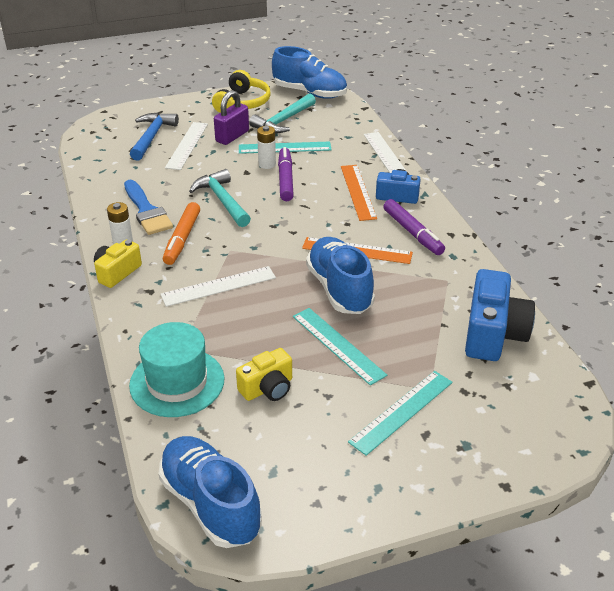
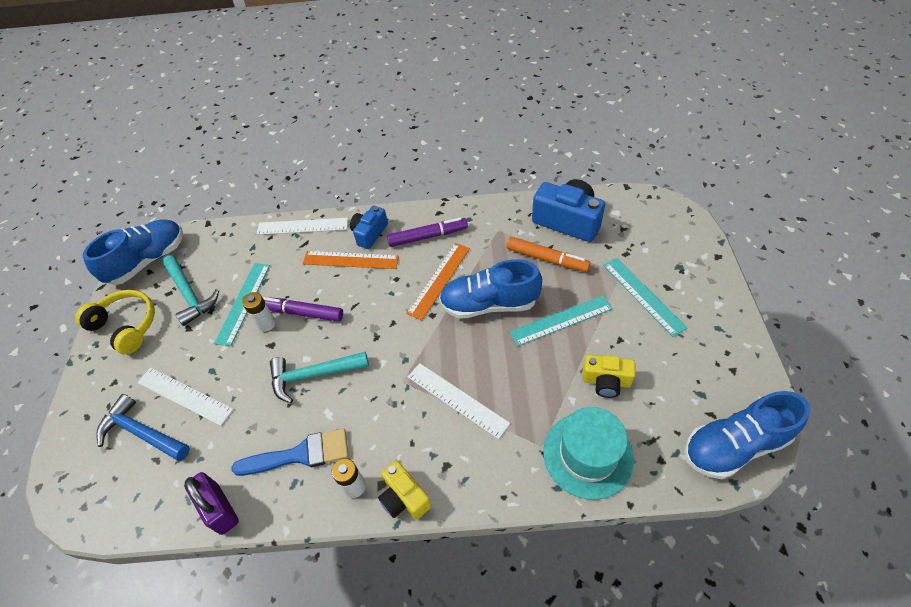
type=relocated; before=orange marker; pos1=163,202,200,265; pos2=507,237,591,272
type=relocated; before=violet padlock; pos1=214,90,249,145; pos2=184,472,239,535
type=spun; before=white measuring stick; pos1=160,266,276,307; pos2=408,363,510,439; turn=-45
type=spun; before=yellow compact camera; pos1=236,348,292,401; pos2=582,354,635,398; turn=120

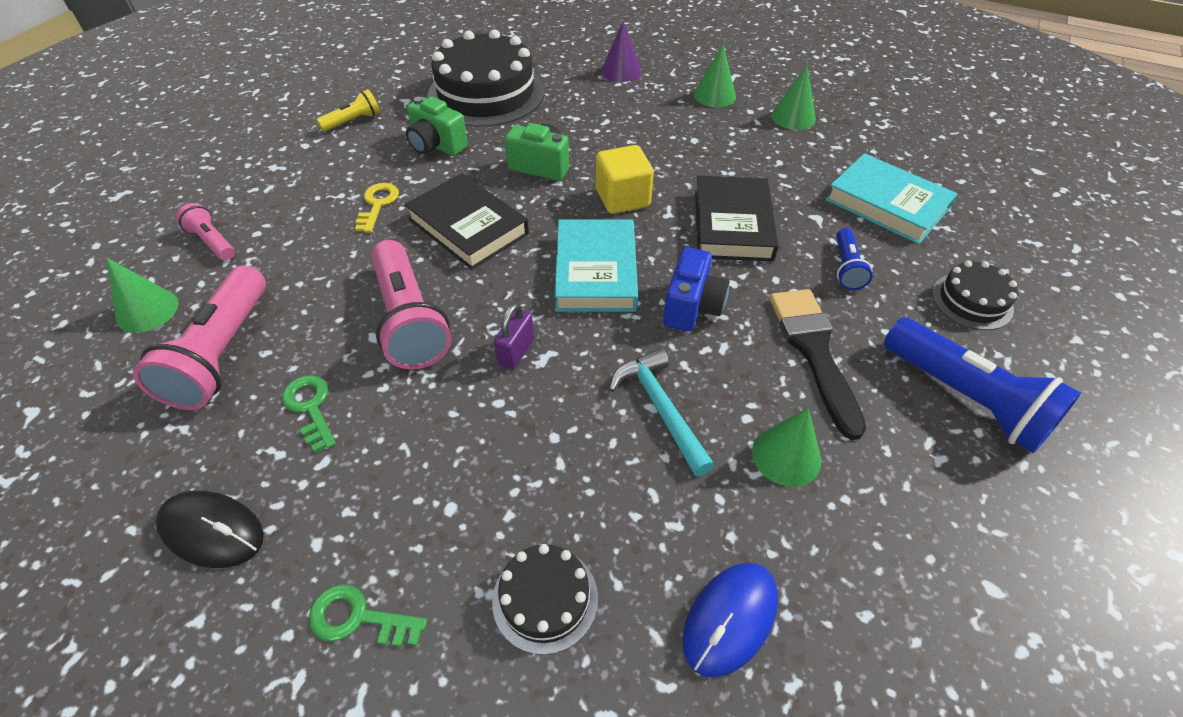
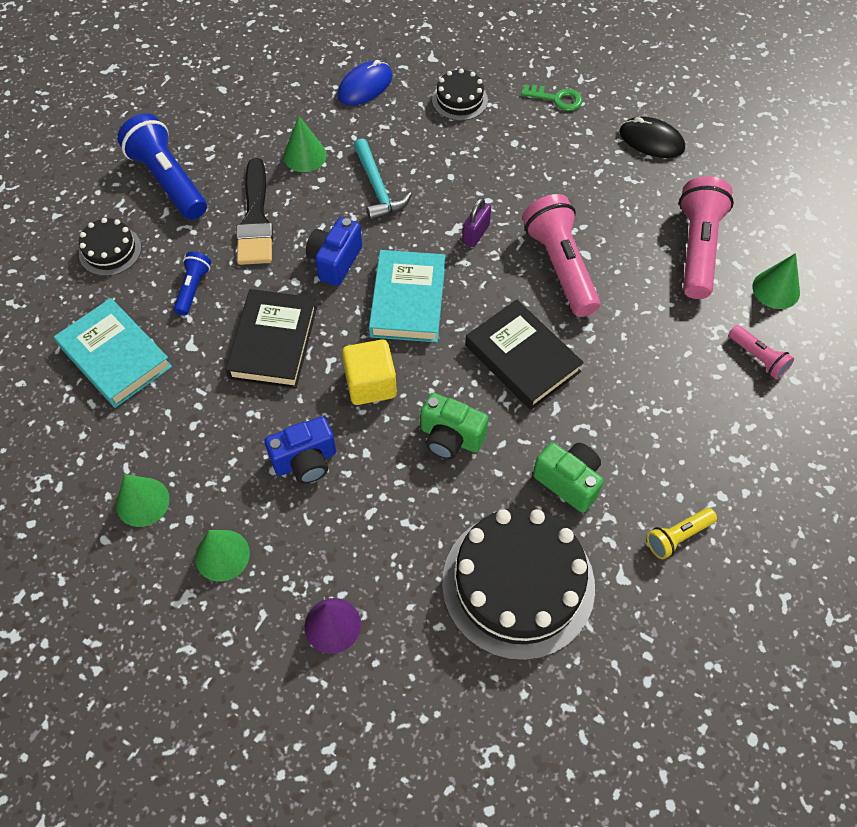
type=missing; before=emerald key; pos1=282,375,336,453
type=missing; before=yellow key; pos1=355,183,399,233
type=appeared; after=royal blue compact camera; pos2=264,416,336,484

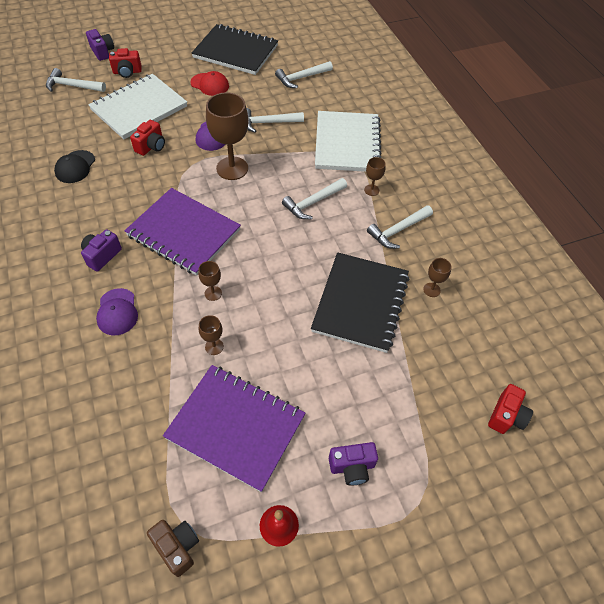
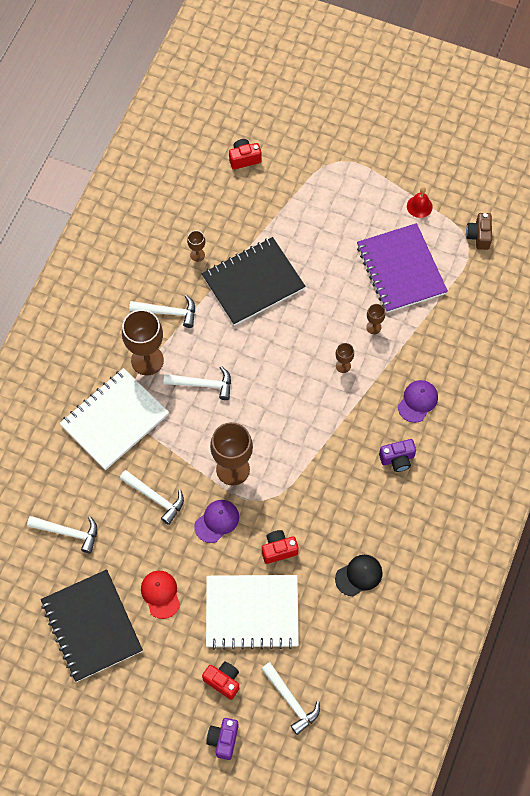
type=missing; before=violet notebook; pos1=124,188,241,276
type=missing; before=violet compact camera; pos1=329,442,378,486
type=size; before=brown chalice; pos1=364,157,386,196; pos2=122,310,164,375; scale=2.14

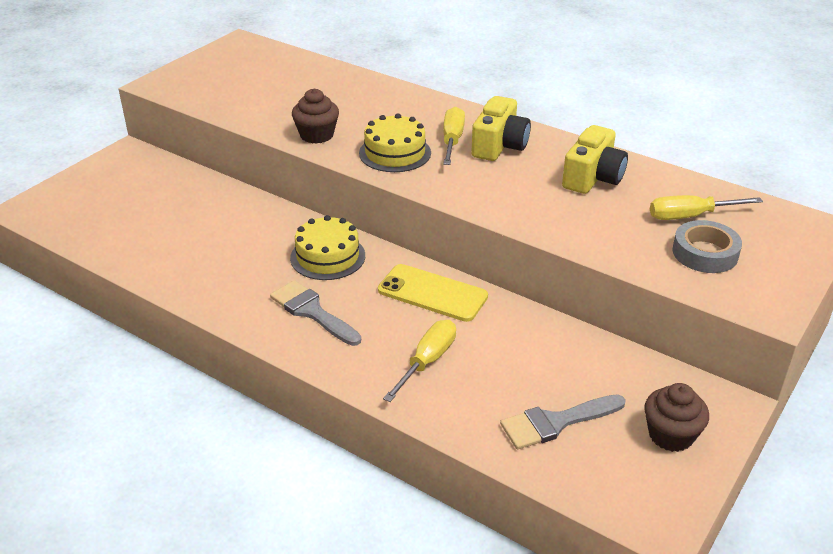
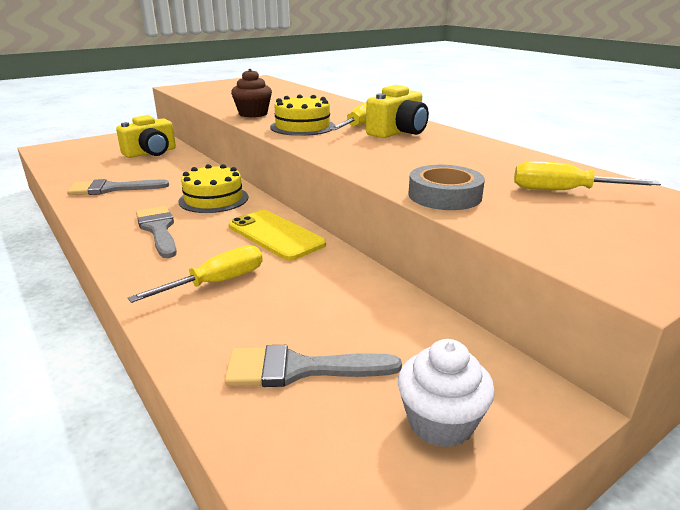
type=appeared; after=grey paint brush; pos2=67,179,169,195
type=relocated; before=yellow compact camera; pos1=562,125,628,194; pos2=116,115,176,158
type=relocated; before=grey sticky tape; pos1=672,220,742,273; pos2=409,165,485,210
type=colour; before=brown muffin; after=white muffin; pos1=644,383,709,452; pos2=398,339,495,448

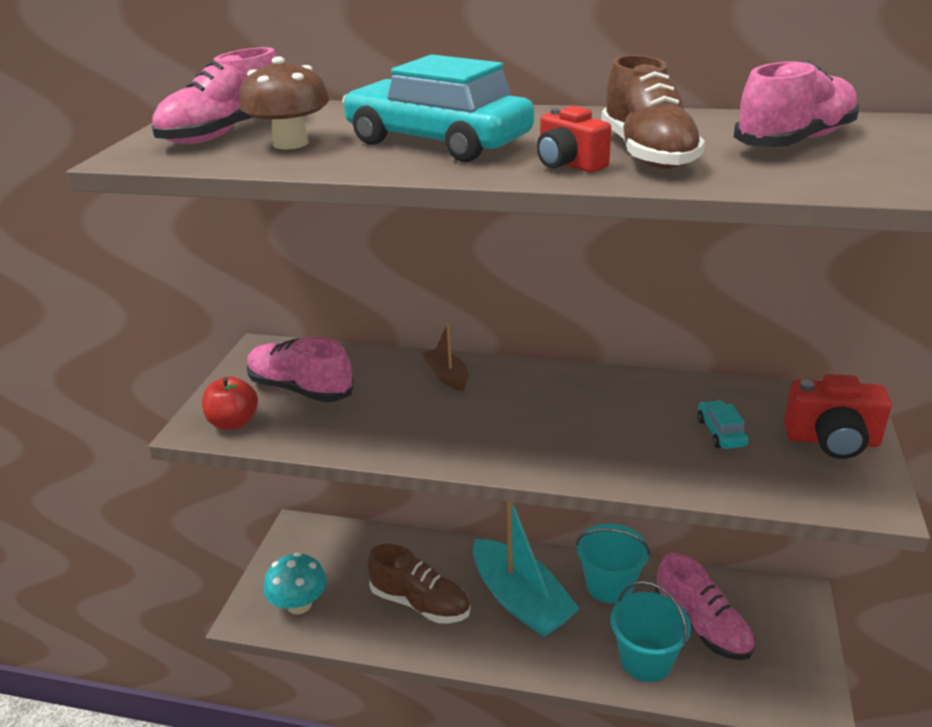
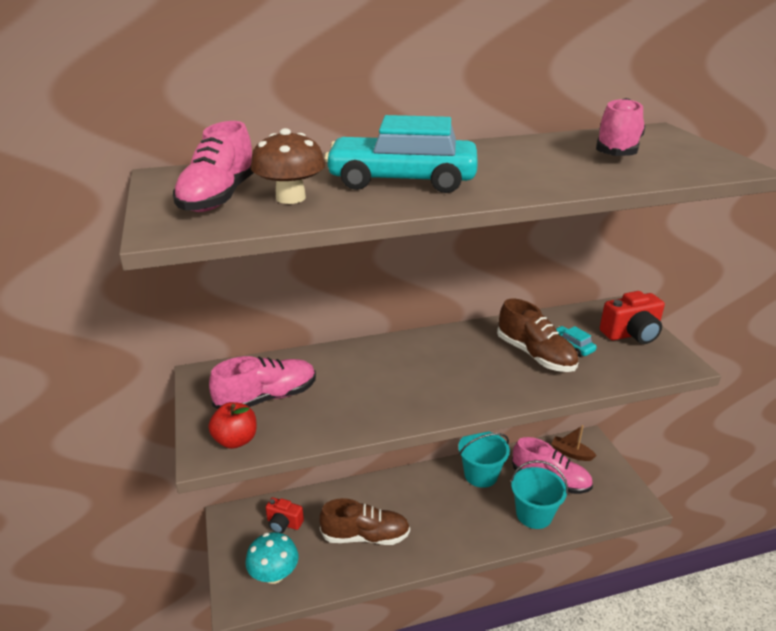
type=missing; before=turquoise boat; pos1=473,502,580,637
type=relocated; before=brown boat; pos1=421,323,469,391; pos2=551,425,597,461
type=relocated; before=red compact camera; pos1=536,106,611,173; pos2=266,497,304,533
type=relocated; before=brown sneaker; pos1=601,55,705,169; pos2=497,299,578,372
type=spun; before=rosy sneaker; pos1=247,337,354,402; pos2=209,356,316,409; turn=150

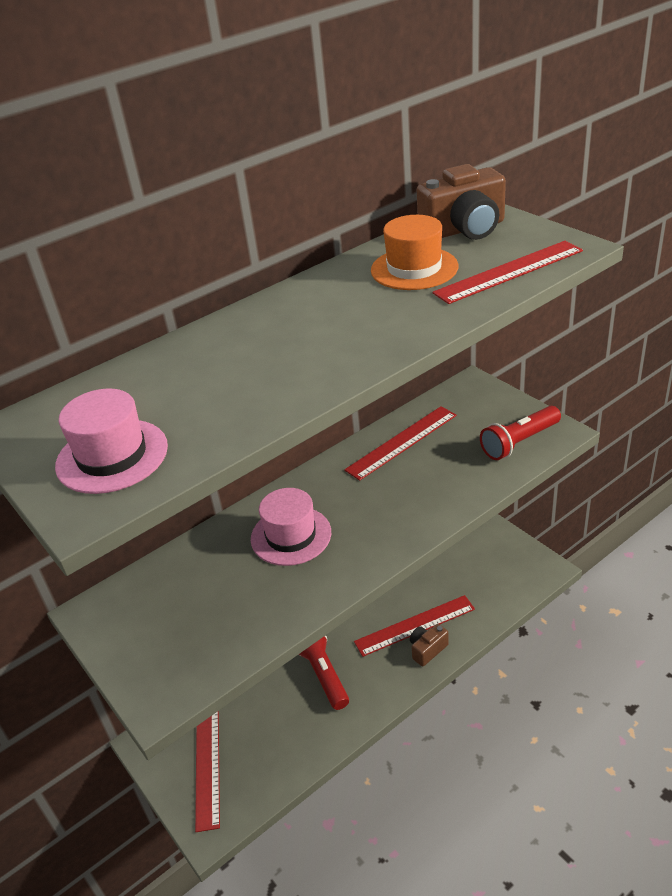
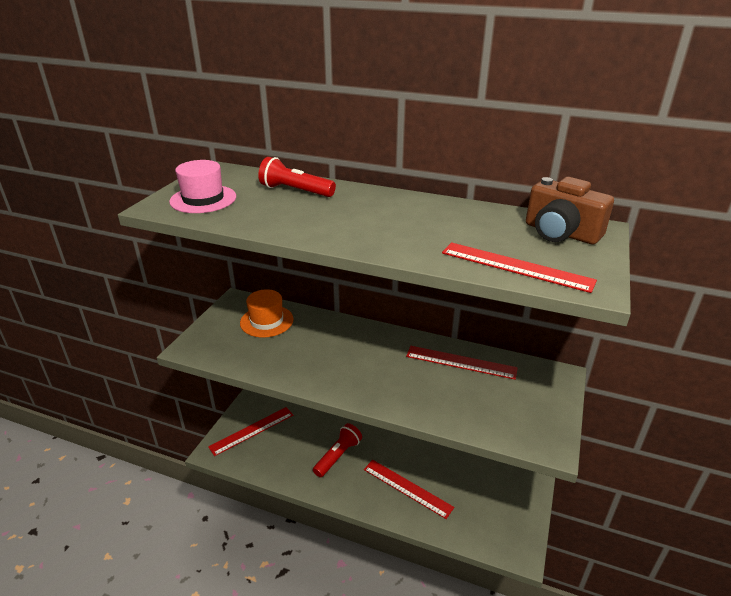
type=missing; before=rosy tall hat; pos1=251,488,331,566
type=missing; before=brown compact camera; pos1=410,624,449,666
type=relocated; before=orange tall hat; pos1=371,215,458,290; pos2=240,289,293,337
type=relocated; before=red flashlight; pos1=480,406,561,460; pos2=258,157,336,197

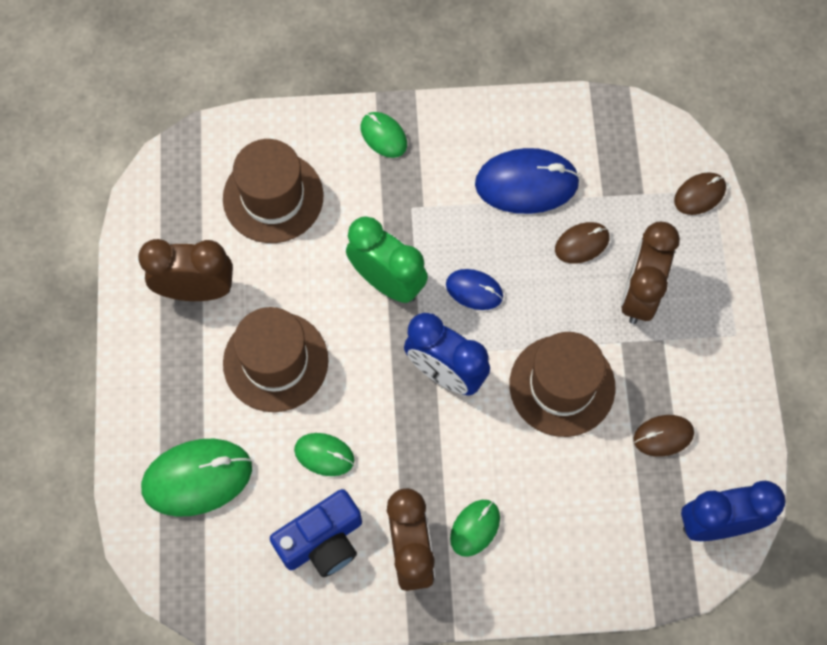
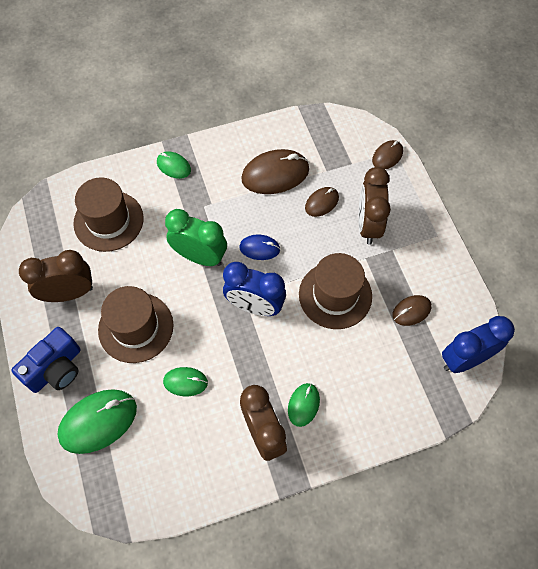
type=relocated; before=royal blue compact camera; pos1=270,489,362,577; pos2=11,327,80,393
type=colour; before=royal blue computer mouse; after=brown computer mouse; pos1=475,148,580,214; pos2=241,149,309,194

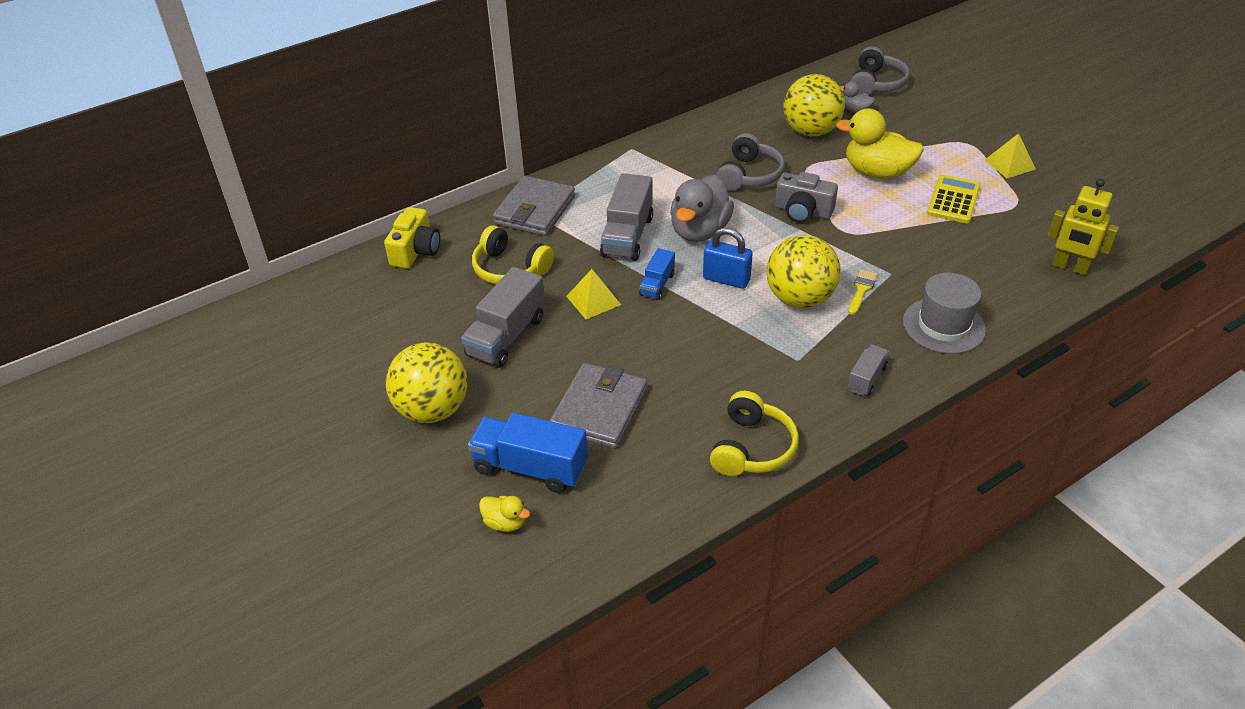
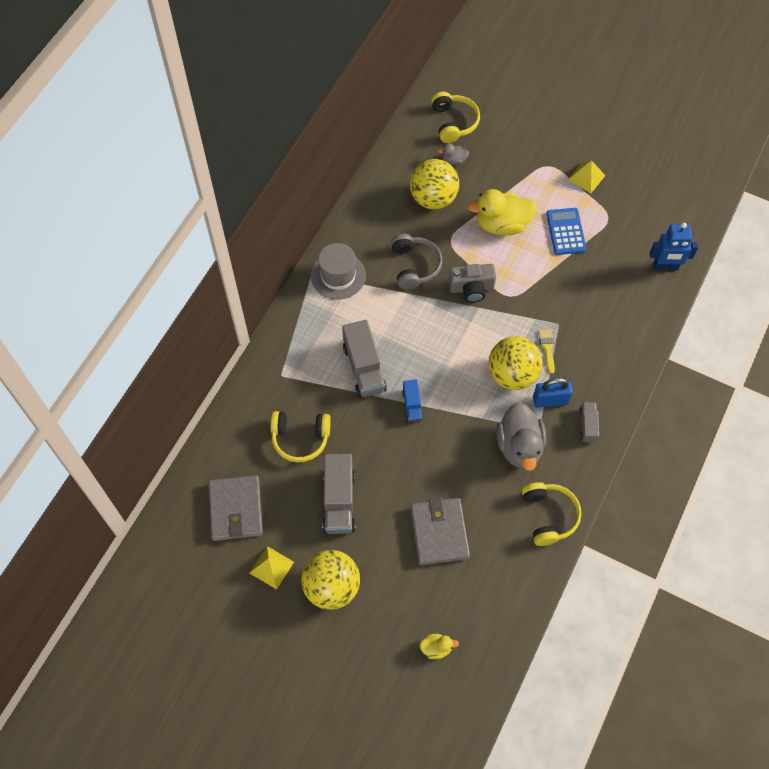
type=missing; before=yellow compact camera; pos1=384,207,440,269
type=missing; before=royal blue toy truck; pos1=468,413,588,493
type=relocated; before=grey card wallet; pos1=493,176,575,236; pos2=208,475,263,541
type=relocated; before=yellow solid pyramid; pos1=566,269,621,319; pos2=250,546,294,590
type=relocated; before=grey duck; pos1=670,175,734,242; pos2=496,402,546,471
type=relocated; before=royal blue padlock; pos1=703,228,753,289; pos2=533,378,573,408
type=relocated; before=grey tall hat; pos1=903,273,986,354; pos2=311,243,366,300
type=colour; before=grey headset; after=yellow headset; pos1=850,46,910,95; pos2=431,92,480,143
type=colour; before=yellow pocket calculator; after=royal blue pocket calculator; pos1=927,175,981,223; pos2=546,208,587,255
type=colour; before=yellow toy robot; after=royal blue toy robot; pos1=1047,179,1119,275; pos2=650,223,698,270

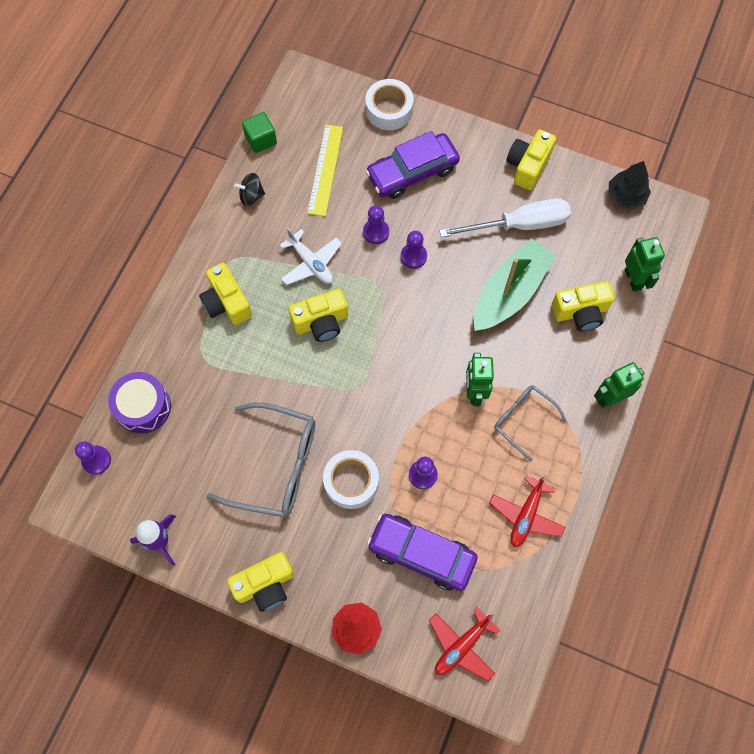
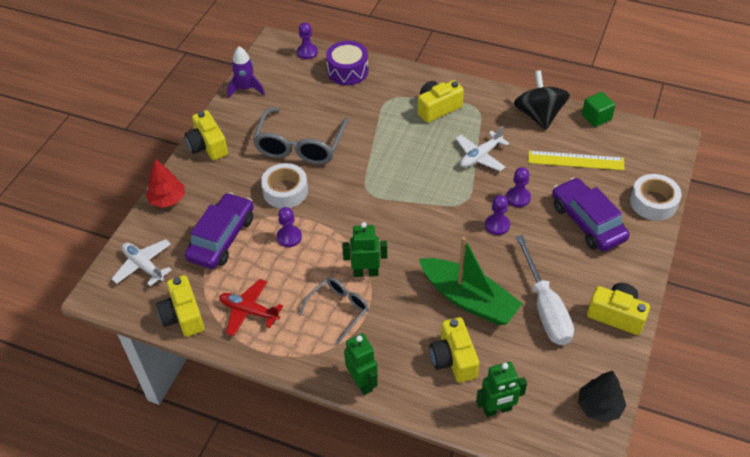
type=relocated; before=yellow compact camera; pos1=289,289,348,342; pos2=156,275,204,337
type=colour; before=red plane; after=white plane; pos1=429,607,500,681; pos2=112,239,172,286
type=size; before=jet-black toy top; pos1=234,173,265,206; pos2=514,70,570,130; scale=1.93

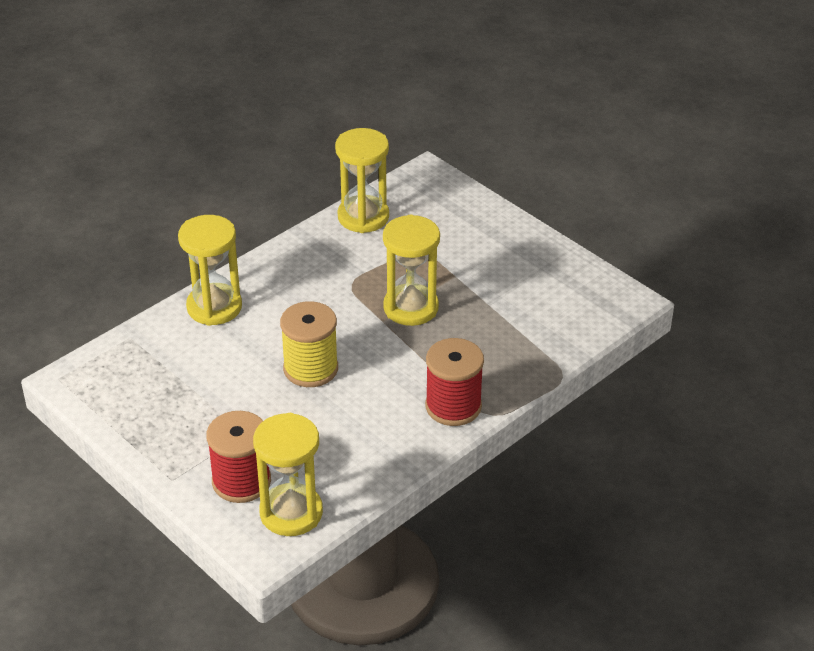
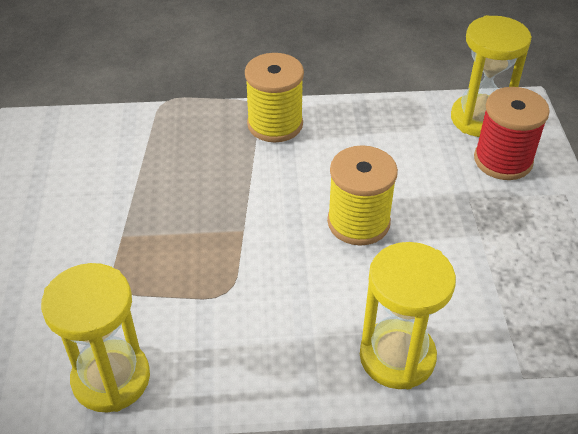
type=missing; before=yellow sand timer; pos1=383,214,440,326
type=colour; before=red reel of thread; after=yellow reel of thread; pos1=425,338,484,426; pos2=245,53,304,142

